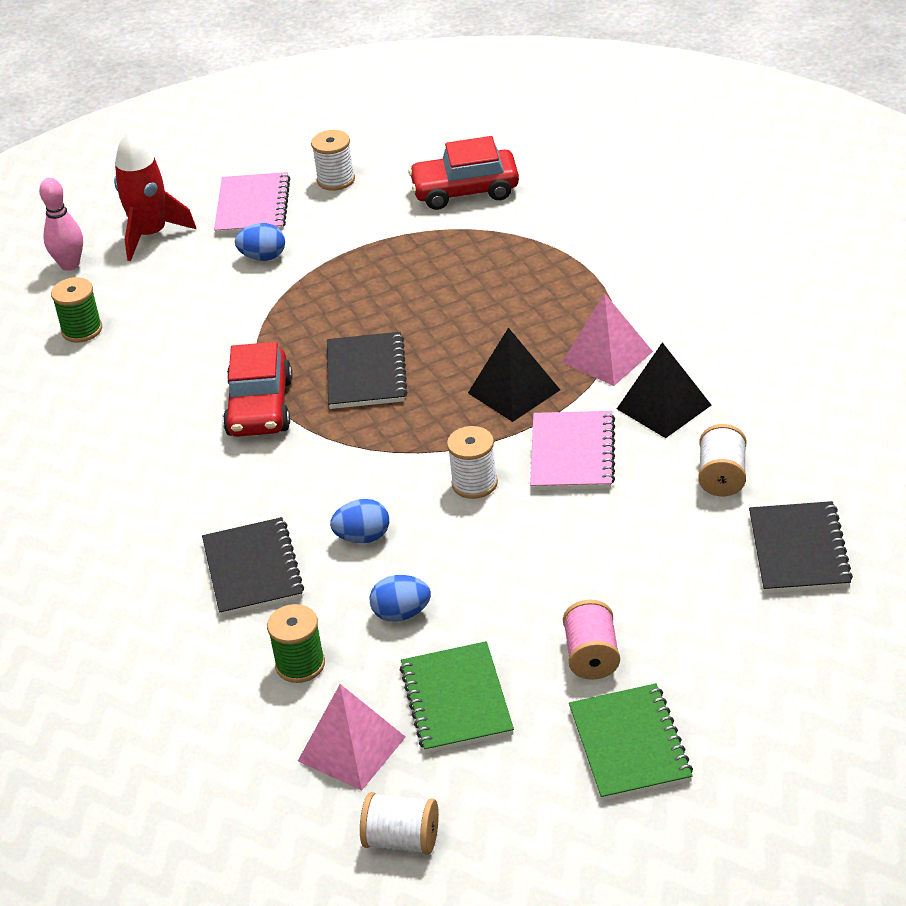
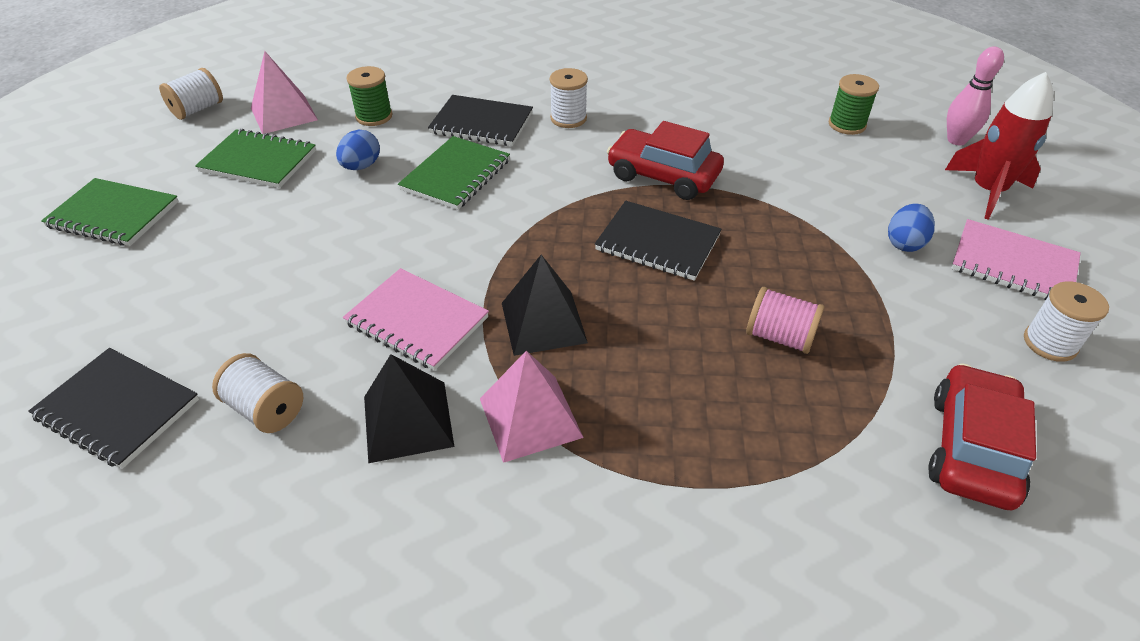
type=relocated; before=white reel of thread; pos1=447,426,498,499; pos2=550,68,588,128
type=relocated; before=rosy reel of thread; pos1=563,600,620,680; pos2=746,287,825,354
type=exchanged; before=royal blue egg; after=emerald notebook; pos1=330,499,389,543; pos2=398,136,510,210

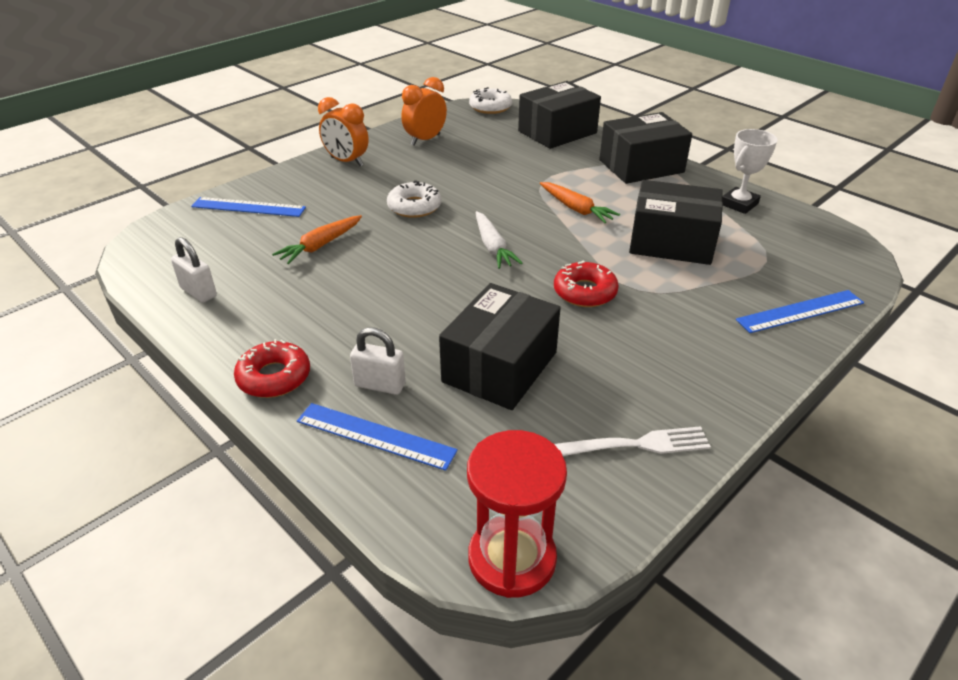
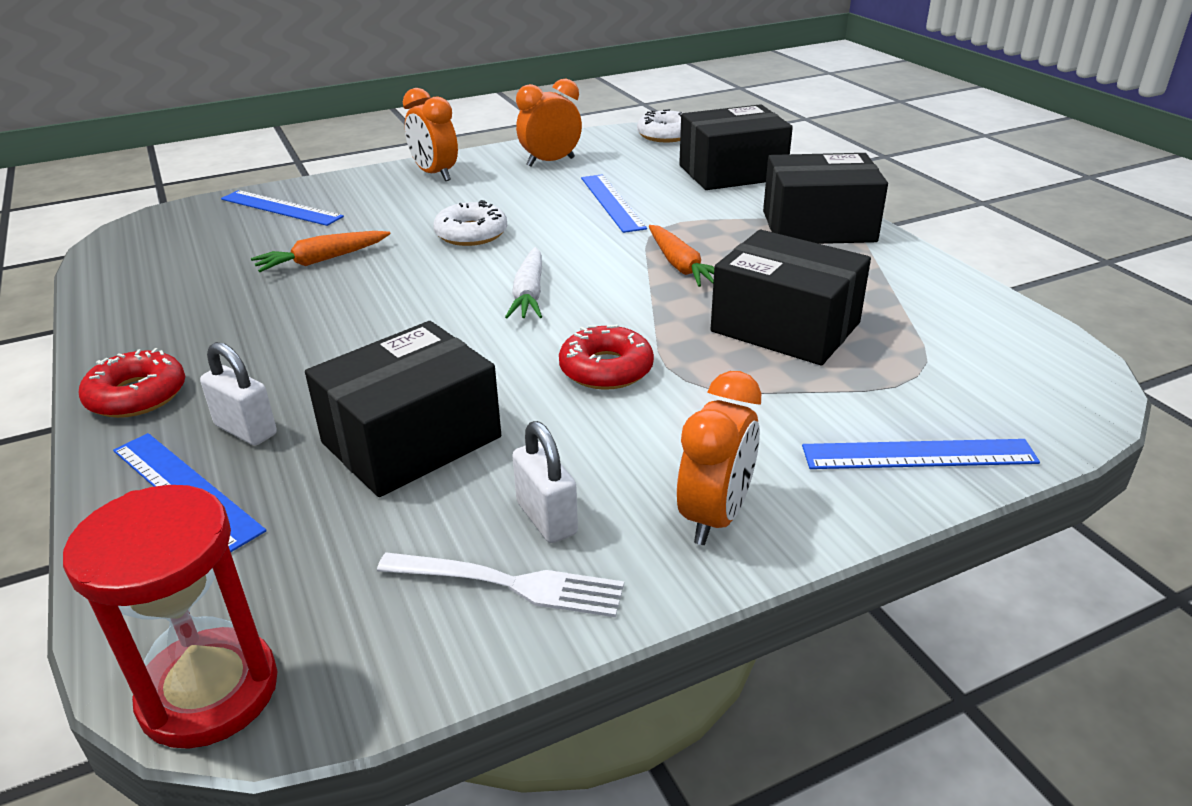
type=missing; before=white prize cup; pos1=722,129,777,214
type=appeared; after=royal blue measuring stick; pos2=581,174,647,233
type=appeared; after=orange bedside clock; pos2=677,371,761,545
type=relocated; before=white padlock; pos1=171,237,217,303; pos2=512,421,578,543

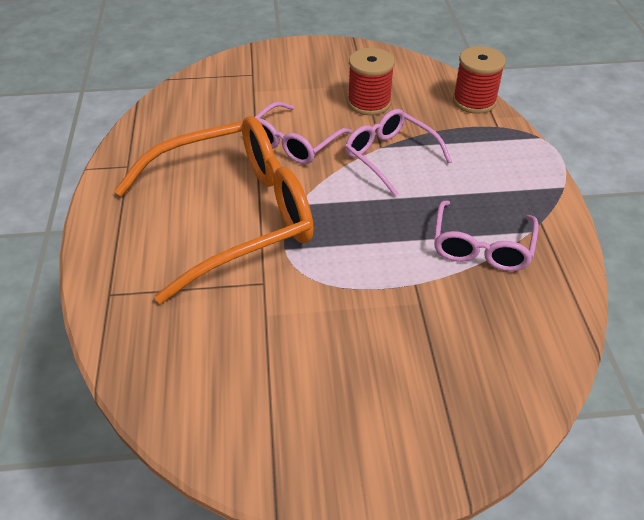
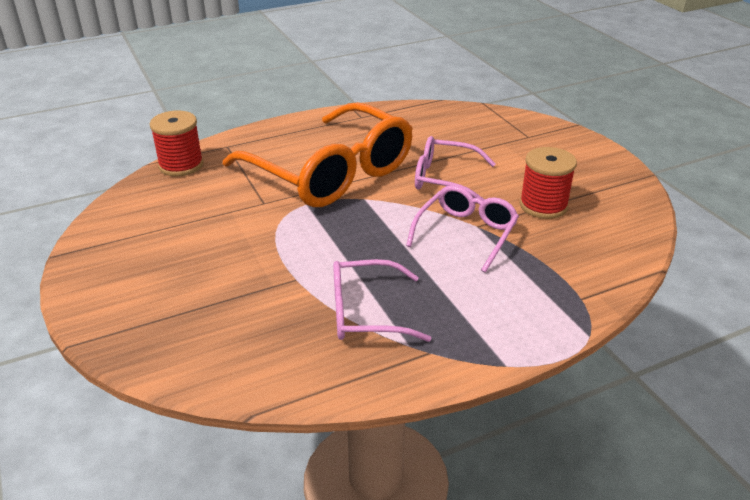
type=relocated; before=red reel of thread; pos1=453,46,506,114; pos2=150,111,204,176

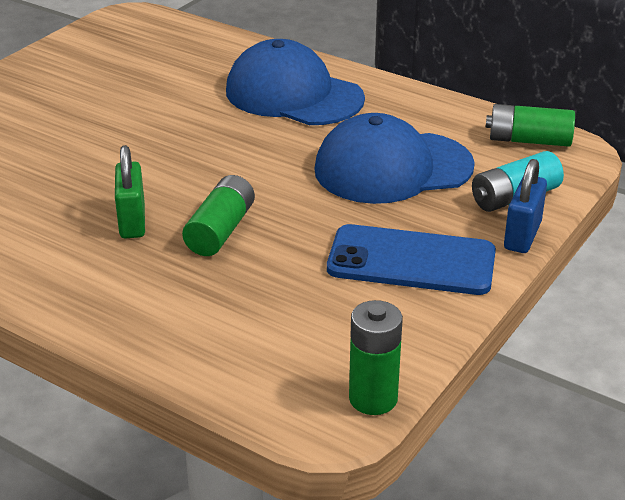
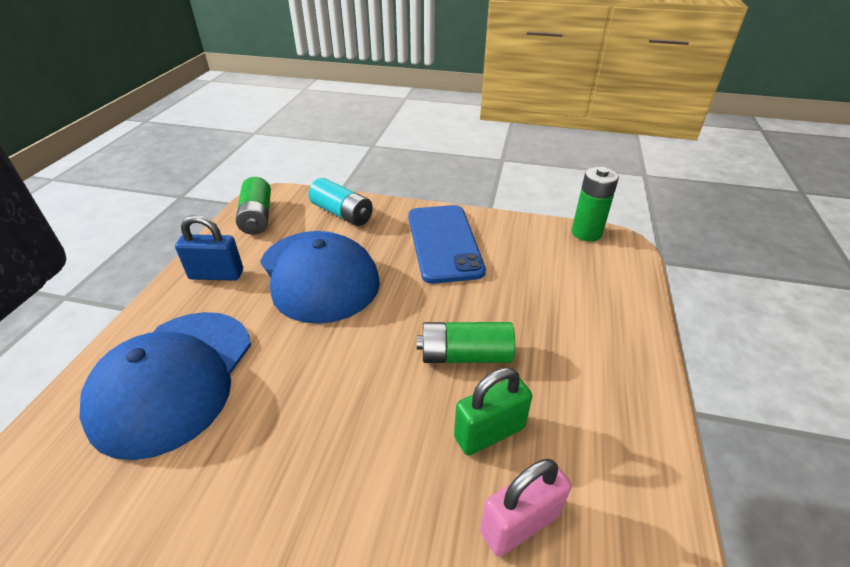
type=appeared; after=rosy padlock; pos2=480,459,572,557
type=relocated; before=royal blue padlock; pos1=504,159,547,253; pos2=175,215,243,281

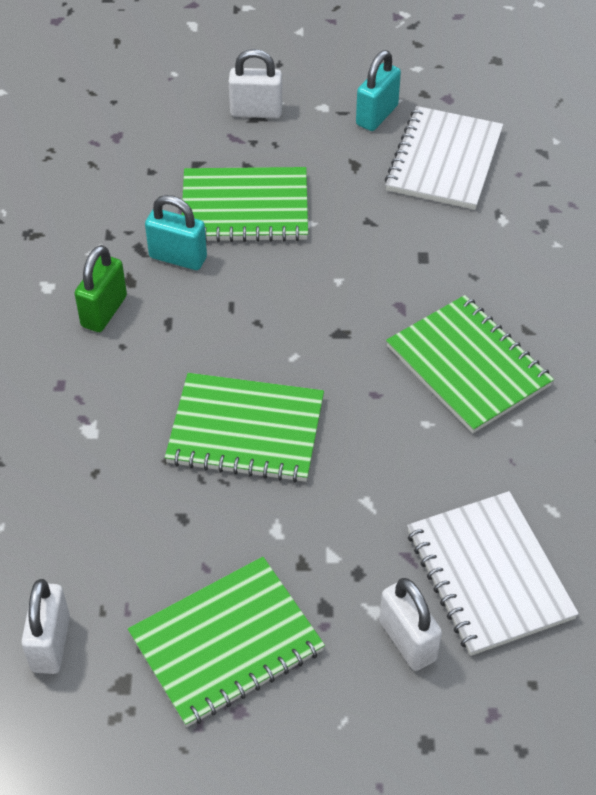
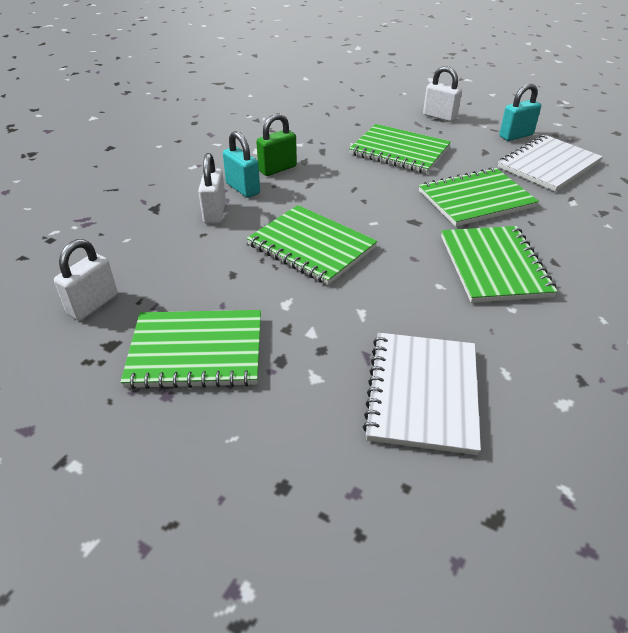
type=appeared; after=emerald notebook; pos2=419,167,539,227
type=relocated; before=turquoise padlock; pos1=145,195,207,270; pos2=223,131,260,198
type=relocated; before=white padlock; pos1=379,578,442,671; pos2=198,153,226,224

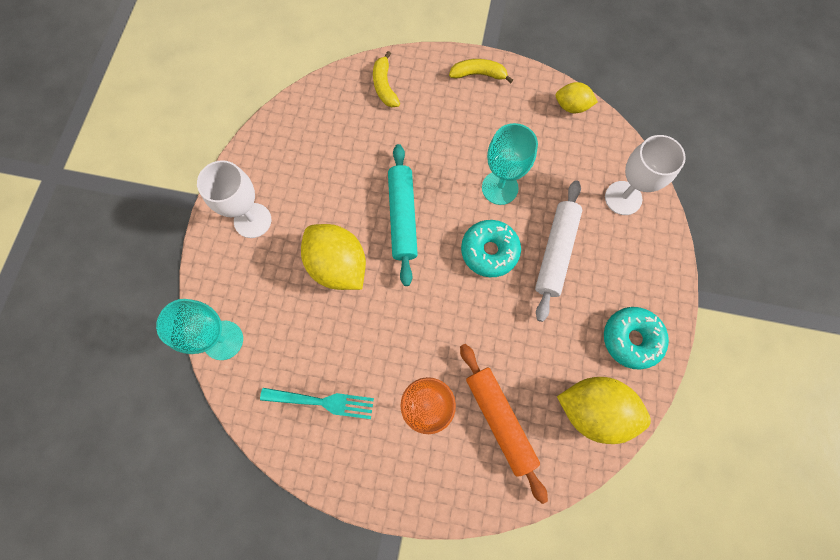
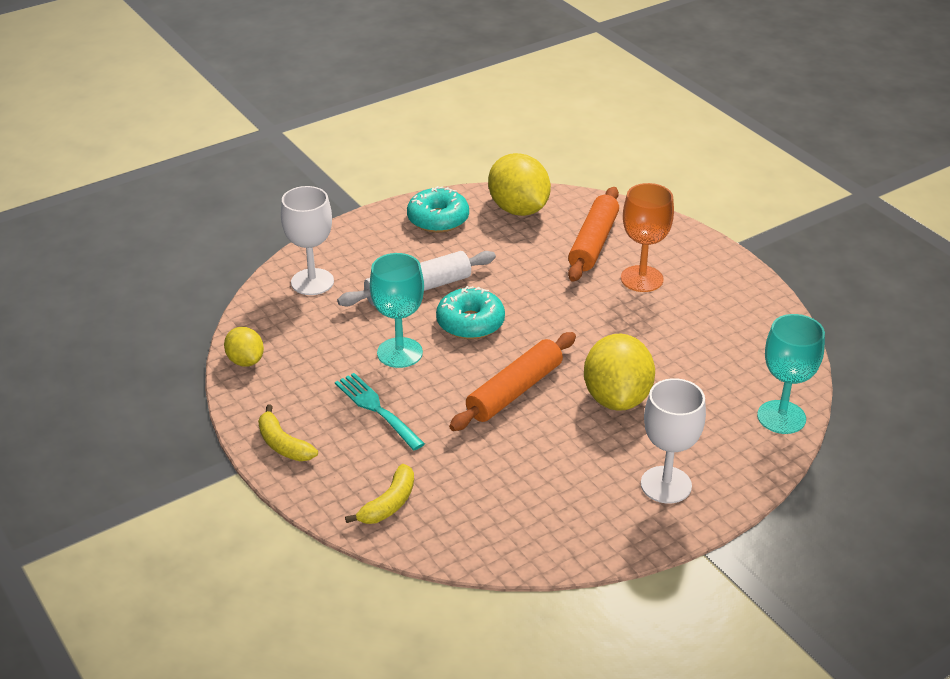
type=relocated; before=turquoise fork; pos1=260,388,374,419; pos2=335,373,425,450
type=colour; before=turquoise pastry roller; after=orange pastry roller; pos1=388,144,418,286; pos2=449,332,576,431

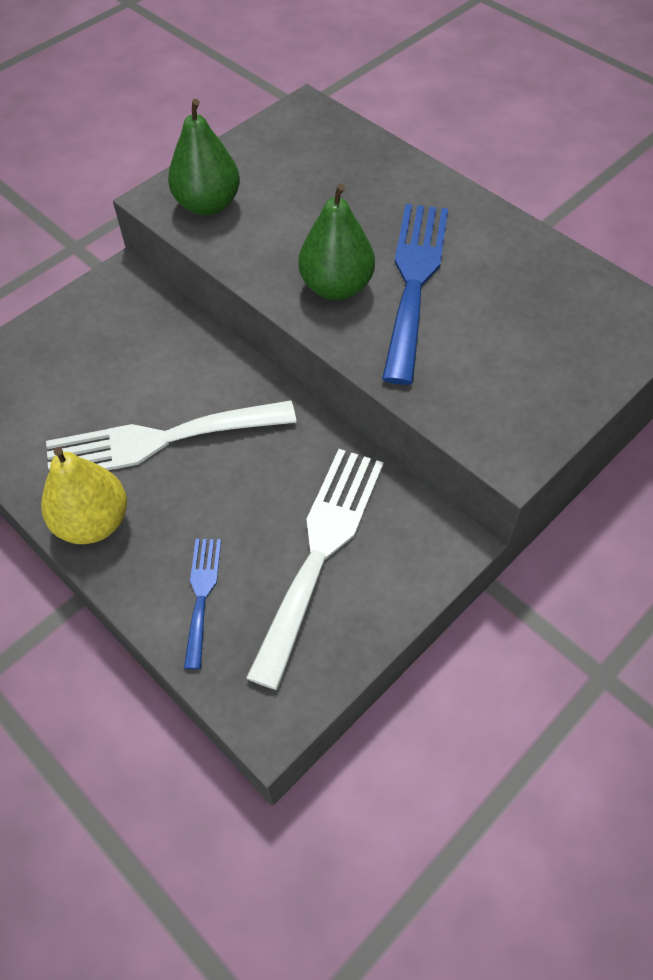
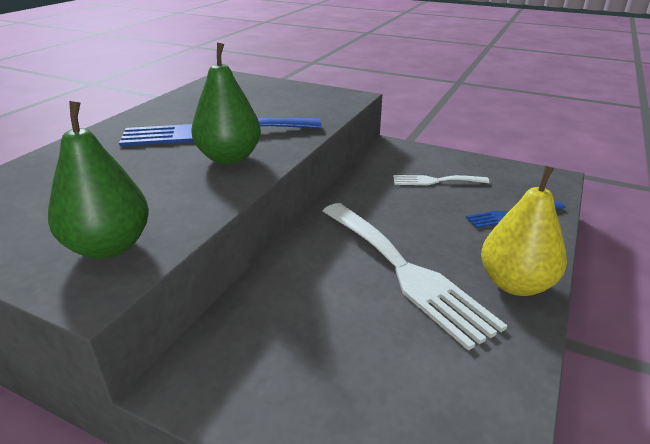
type=size; before=white fork; pos1=246,449,384,690; pos2=393,175,490,185; scale=0.51

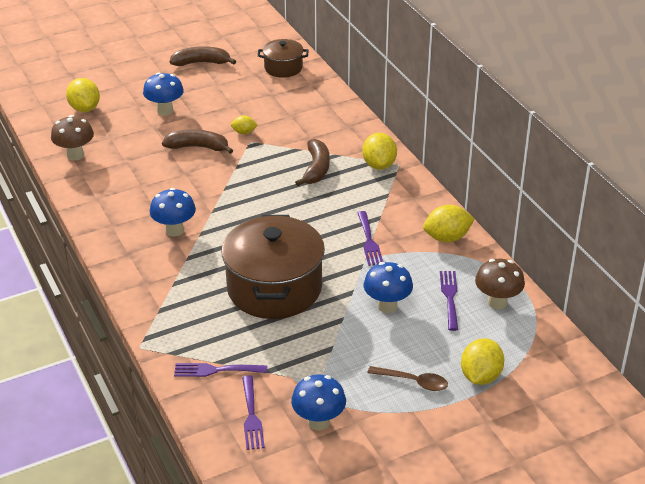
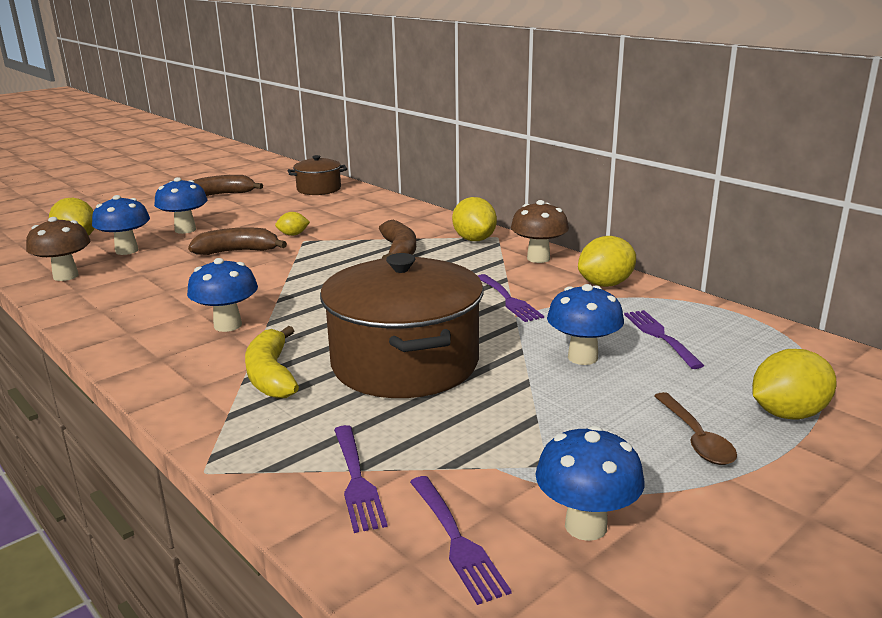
type=appeared; after=royal blue fungus; pos2=92,195,150,255
type=appeared; after=yellow toy banana; pos2=245,326,299,398
type=relocated; before=brown fungus; pos1=475,259,525,309; pos2=511,200,569,263
type=spun; before=violet fork; pos1=174,363,267,377; pos2=334,425,388,533; turn=-90
type=spun; before=brown spoon; pos1=368,366,448,391; pos2=654,392,737,465; turn=75
type=spun; before=yellow toy lemon; pos1=461,338,504,385; pos2=752,349,837,420; turn=60

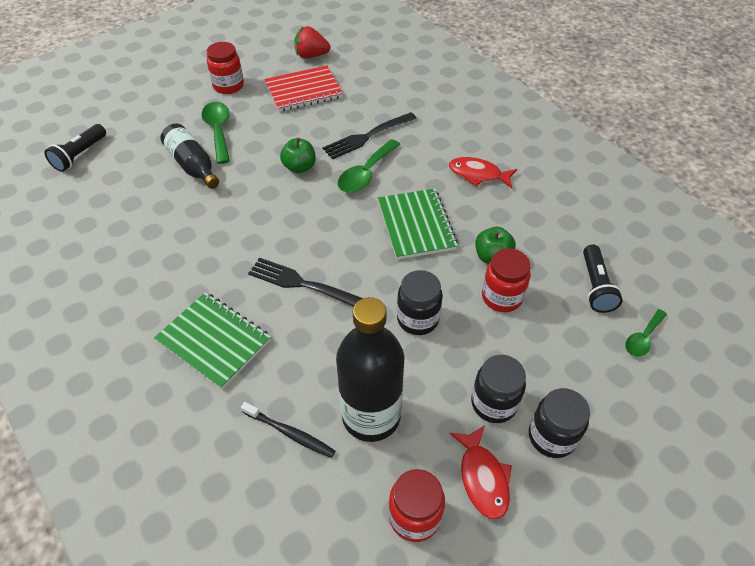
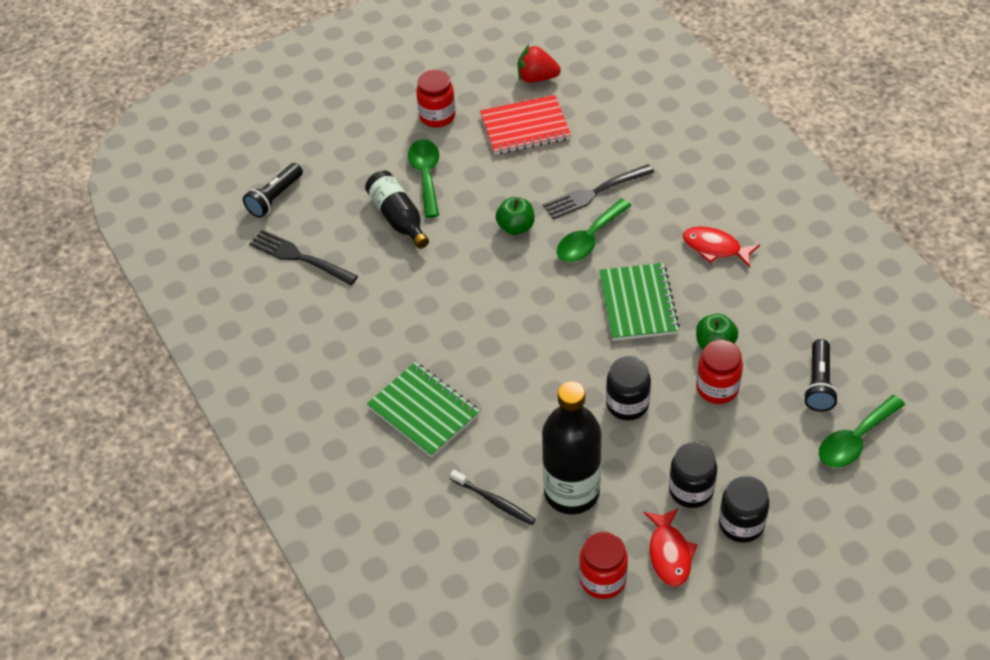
type=relocated; before=jet-black fork; pos1=248,257,363,307; pos2=249,230,358,285
type=size; before=emerald spoon; pos1=625,309,667,357; pos2=819,395,905,468; scale=1.62

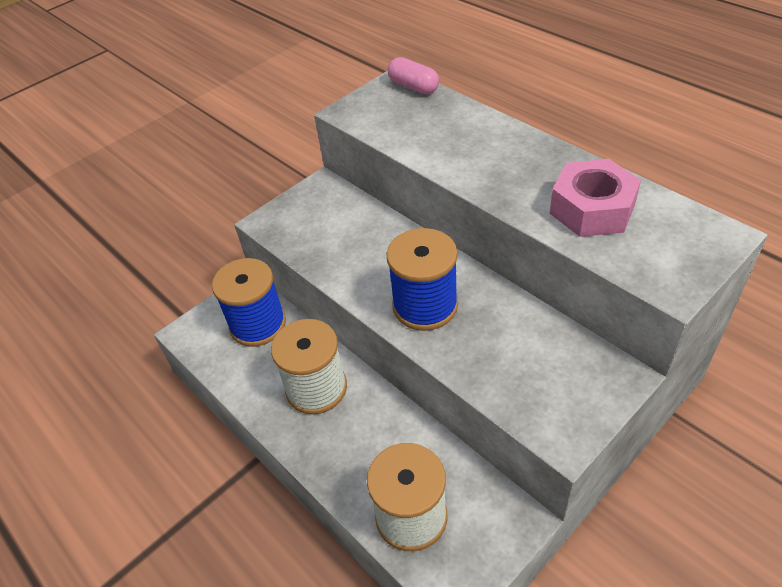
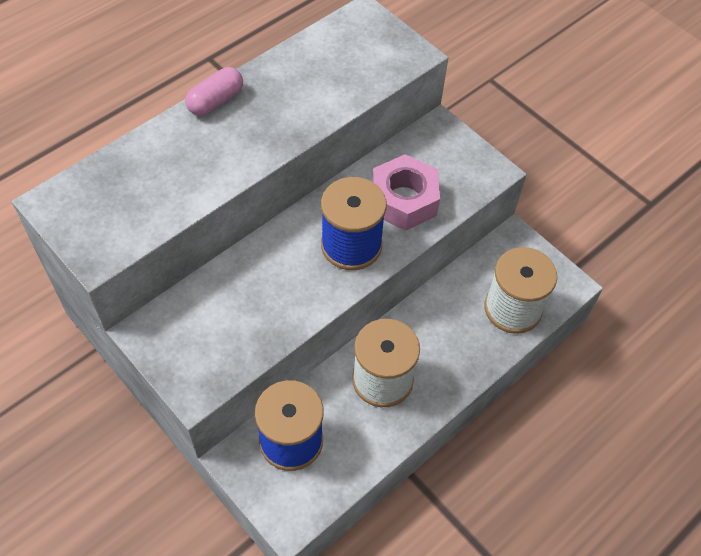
type=relocated; before=rosy pill shape; pos1=388,57,439,94; pos2=185,67,243,116
type=relocated; before=rosy nut; pos1=550,159,641,237; pos2=372,154,440,231

